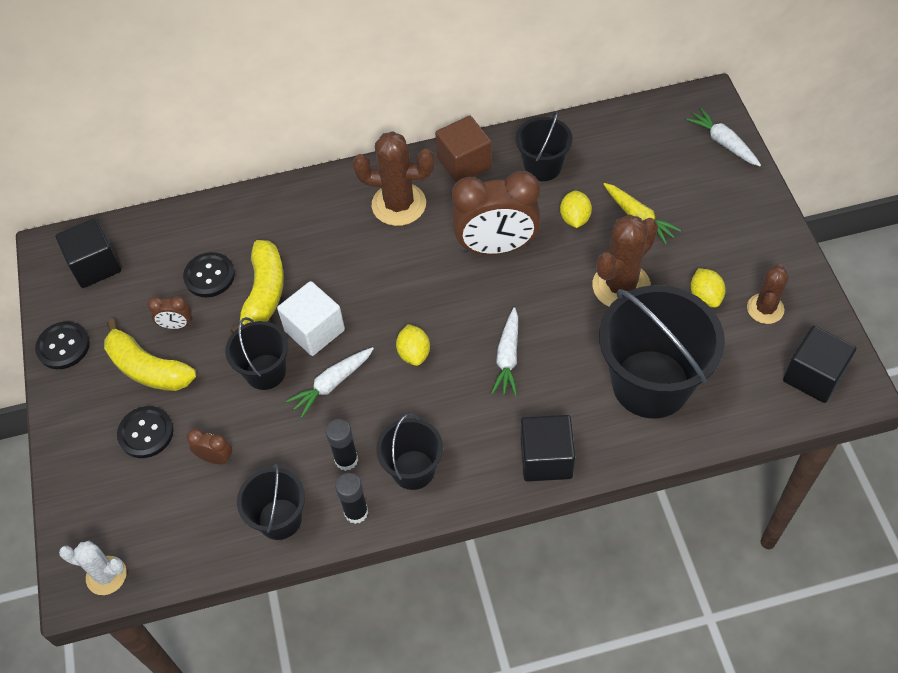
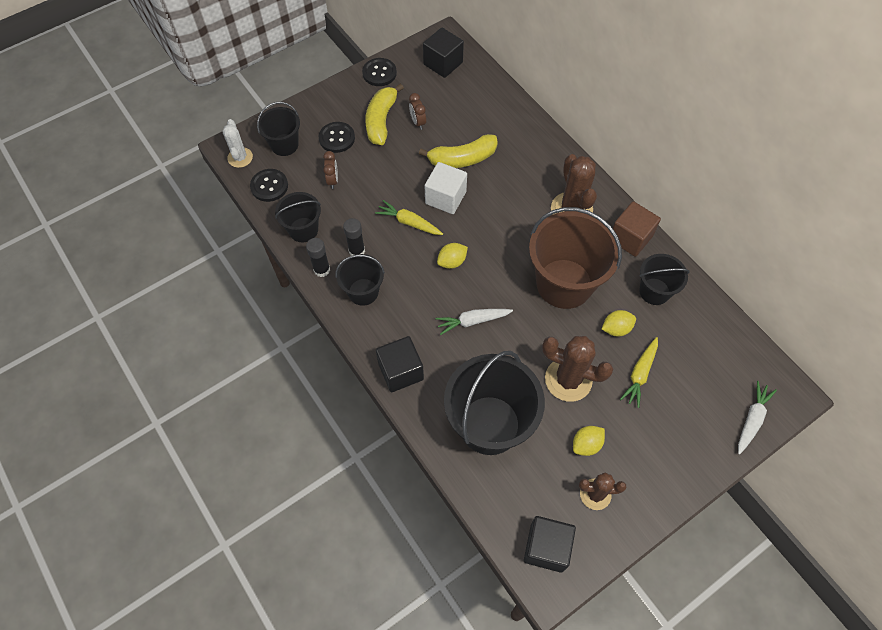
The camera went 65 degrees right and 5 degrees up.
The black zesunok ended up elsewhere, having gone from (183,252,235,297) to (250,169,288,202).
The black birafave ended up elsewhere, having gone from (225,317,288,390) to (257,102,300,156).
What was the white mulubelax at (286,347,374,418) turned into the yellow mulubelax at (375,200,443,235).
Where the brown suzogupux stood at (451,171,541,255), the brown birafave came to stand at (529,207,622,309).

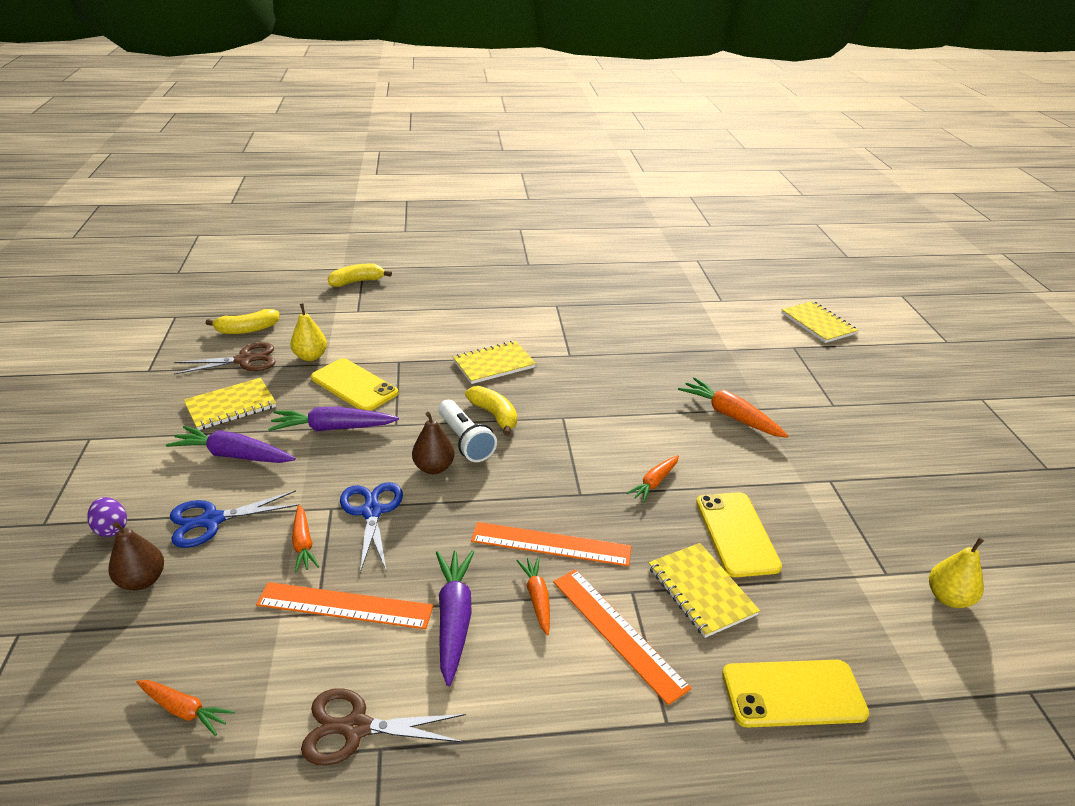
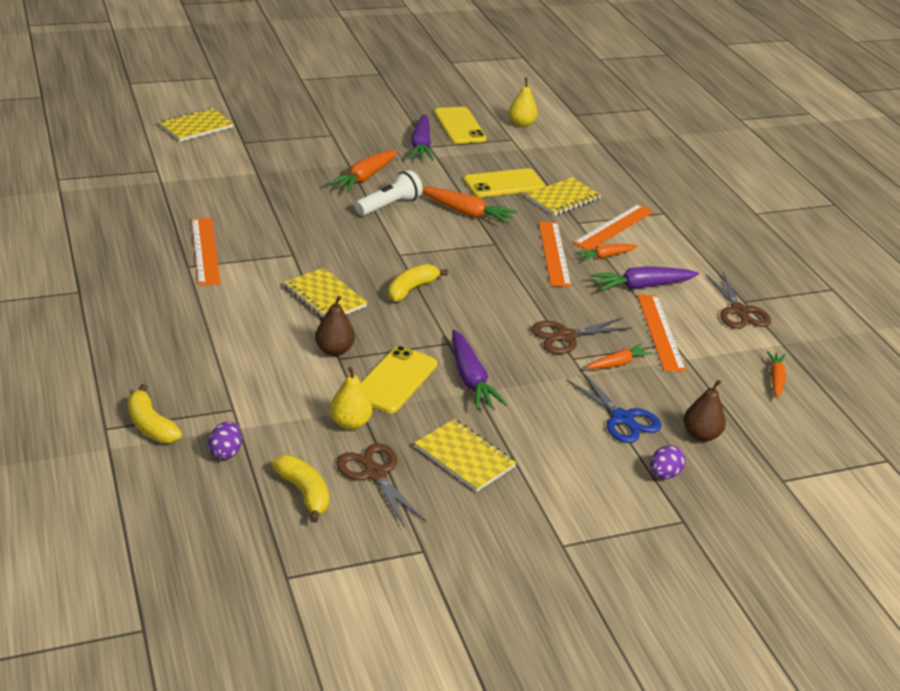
The camera went 105 degrees left and 0 degrees up.
The second view gained the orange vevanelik at (191,218,221,286).
The second view gained the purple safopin at (208,421,242,460).
The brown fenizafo ended up elsewhere, having gone from (412,412,454,474) to (315,296,355,356).
The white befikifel ended up elsewhere, having gone from (438,400,497,462) to (355,170,423,216).
The purple mulubelax ended up elsewhere, having gone from (166,426,296,463) to (409,114,434,161).
The size of the orange mulubelax at (626,455,679,503) changed by a factor of 1.62.
The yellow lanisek ended up elsewhere, having gone from (722,660,869,728) to (434,107,487,144).
What was the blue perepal at (340,482,403,573) turned into the brown perepal at (531,318,632,354).

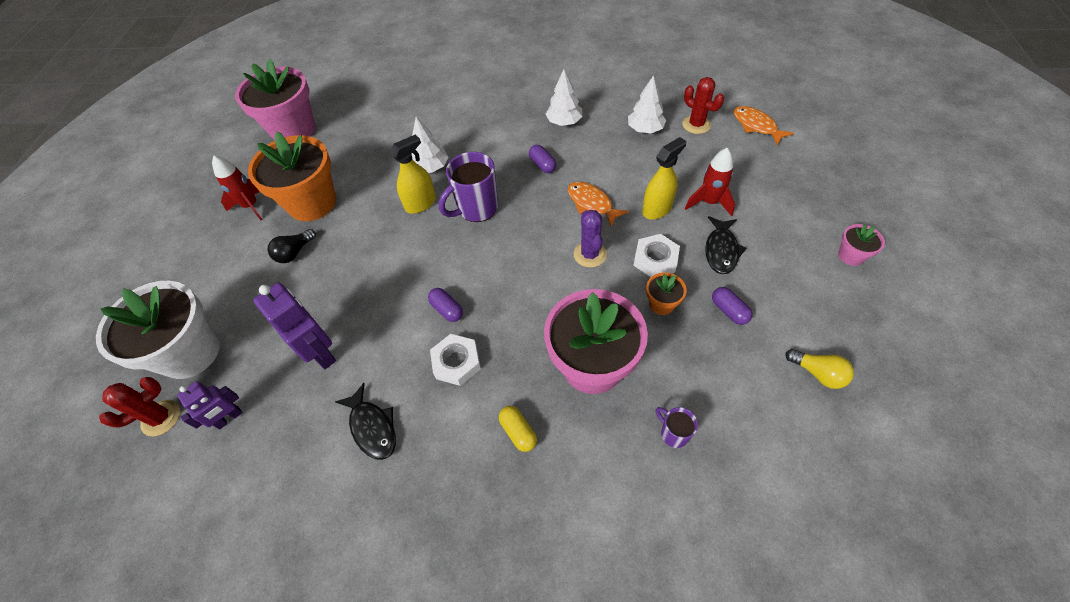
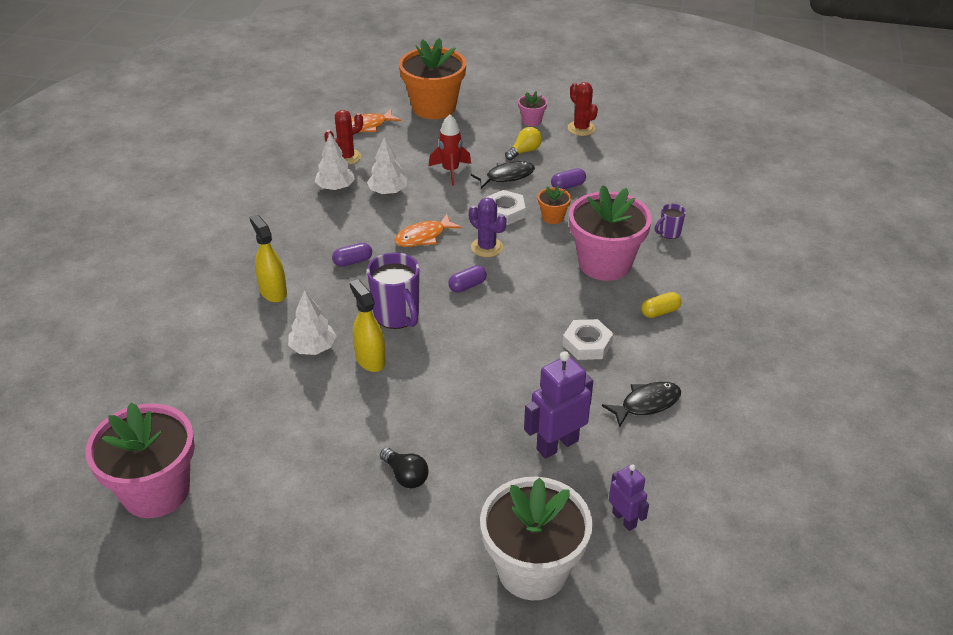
The camera went 85 degrees left and 15 degrees down.
The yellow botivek ended up elsewhere, having gone from (642,137,686,220) to (249,214,287,302).
The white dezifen ended up elsewhere, having gone from (546,69,582,126) to (367,137,407,195).
The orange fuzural ended up elsewhere, having gone from (248,132,336,221) to (399,38,466,119).
The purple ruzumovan ended up elsewhere, having gone from (428,288,463,322) to (448,265,487,293).
The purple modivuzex at (574,210,607,268) ended up facing another way, 45 degrees clockwise from before.
The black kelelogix at (705,216,746,274) ended up facing another way, 45 degrees counterclockwise from before.
The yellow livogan ended up elsewhere, having gone from (786,349,854,389) to (505,127,542,160).
The red modivuzex ended up elsewhere, having gone from (99,377,180,436) to (568,82,598,136).
The second view lost the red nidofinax at (212,156,263,220).

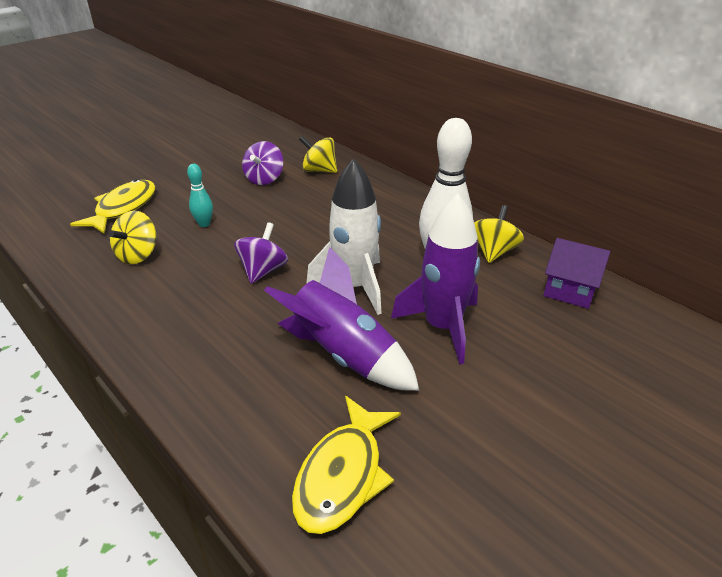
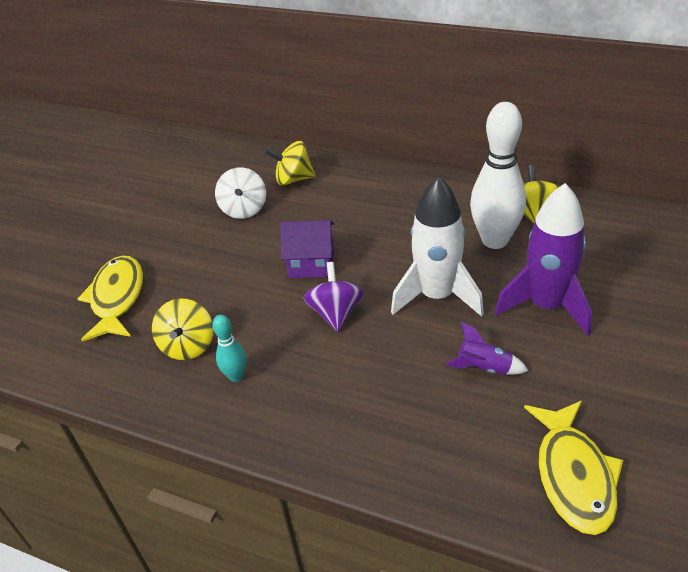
The camera went 20 degrees left and 5 degrees up.
The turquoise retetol ended up elsewhere, having gone from (187,164,213,227) to (212,315,247,382).
What was the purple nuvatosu at (242,141,283,185) turned into the white nuvatosu at (215,167,266,219).
The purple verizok ended up elsewhere, having gone from (544,238,610,309) to (280,220,334,278).
The size of the purple nidofinax at (264,247,419,391) changed by a factor of 0.48.

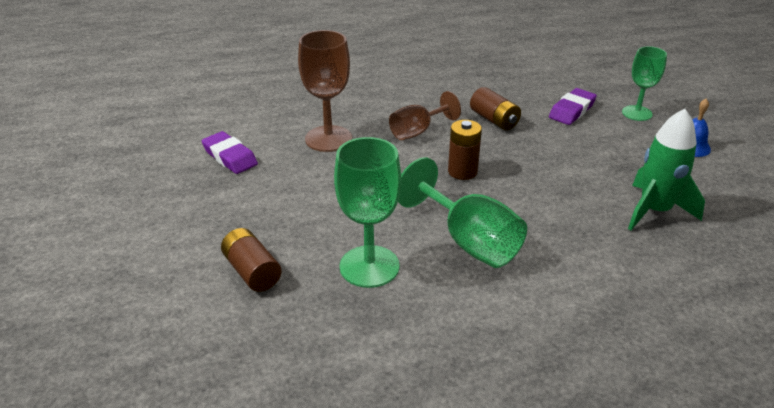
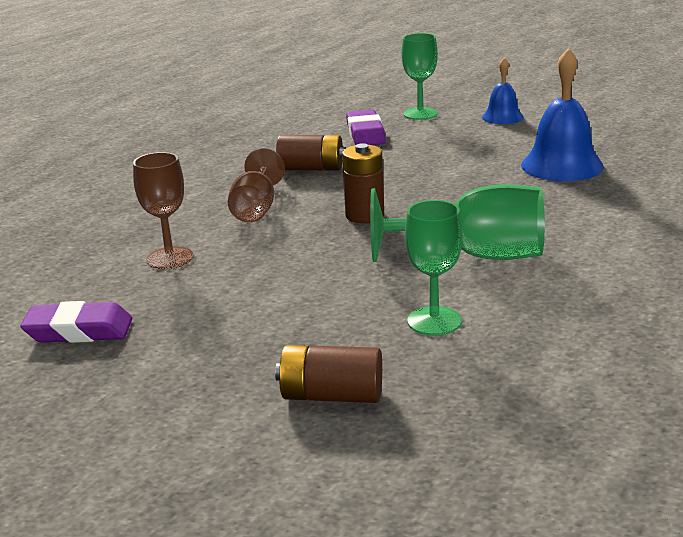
The camera went 45 degrees left and 10 degrees down.
The size of the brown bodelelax at (298,30,352,152) changed by a factor of 0.66.
The size of the green bodelelax at (334,137,401,288) changed by a factor of 0.66.
Where the green nidofinax stood at (628,109,705,230), the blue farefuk came to stand at (521,48,604,181).

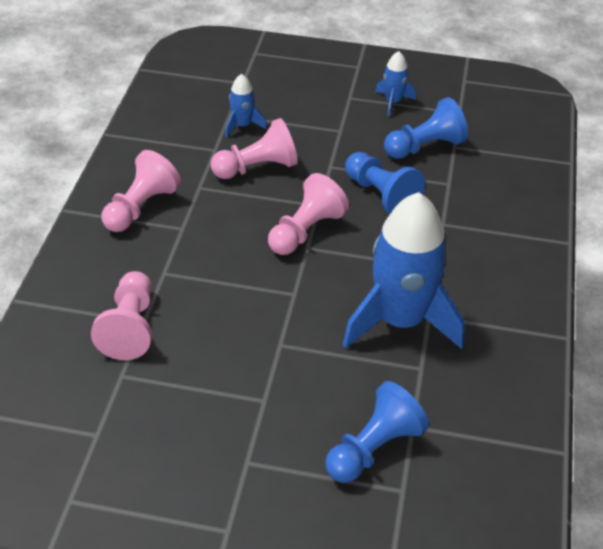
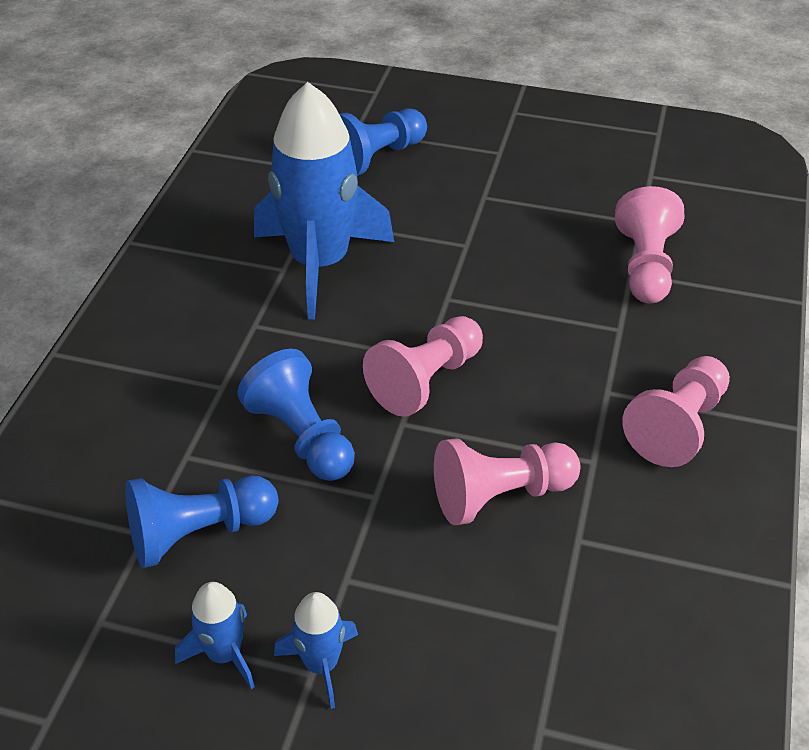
The camera went 175 degrees left and 0 degrees up.
The blue nidofinax ended up elsewhere, having gone from (225,74,267,138) to (274,592,358,709).

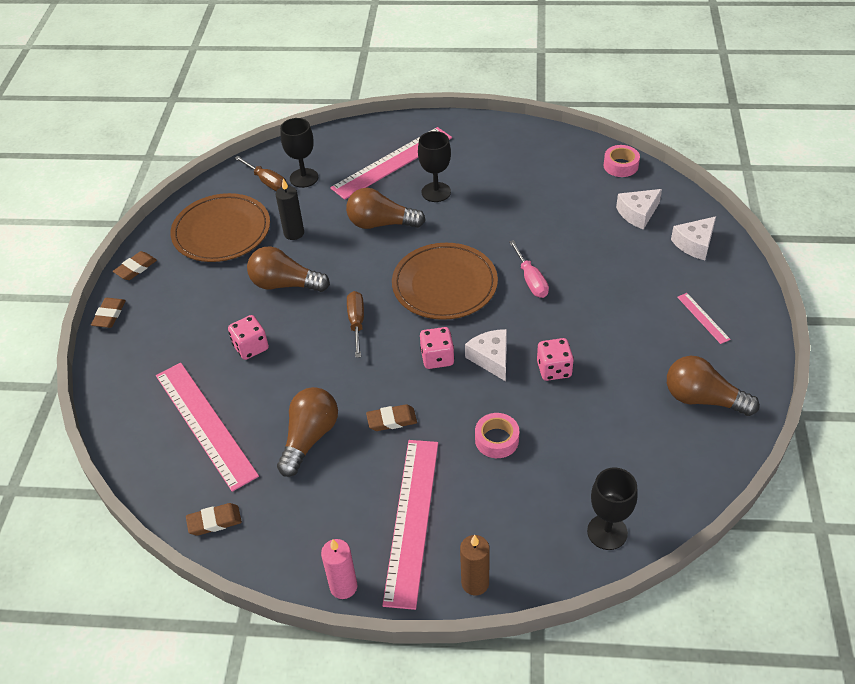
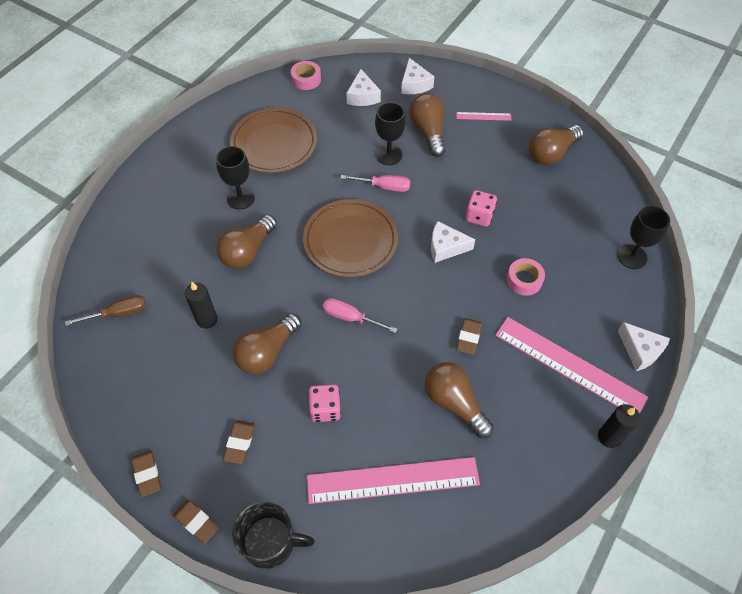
The camera went 65 degrees left and 10 degrees up.
The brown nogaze ended up elsewhere, having gone from (186,503,242,536) to (223,420,255,464).
The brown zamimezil ended up elsewhere, having gone from (170,193,270,262) to (230,108,317,173).
The second view gained the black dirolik at (232,501,315,569).
What was the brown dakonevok at (347,291,364,358) turned into the pink dakonevok at (323,298,397,333).
The black bodelelax ended up elsewhere, having gone from (280,118,318,188) to (375,102,406,165).
The second view gained the brown livogan at (409,93,446,157).
What was the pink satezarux at (321,539,357,599) turned into the black satezarux at (598,404,640,448).
Where the brown satezarux stood at (460,535,490,595), the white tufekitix came to stand at (618,322,670,371).
The second view lost the pink vevanelik at (330,127,452,200).
The second view lost the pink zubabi at (420,327,454,369).

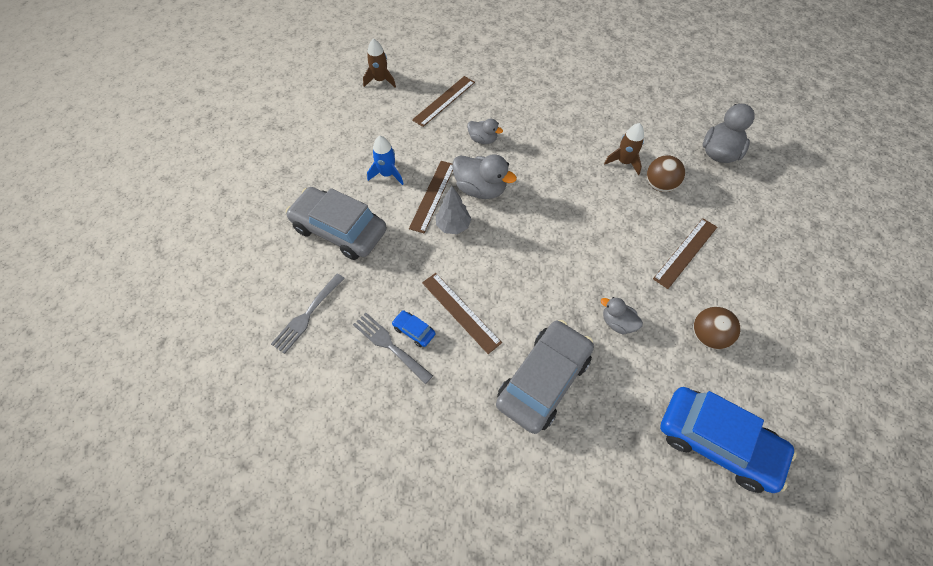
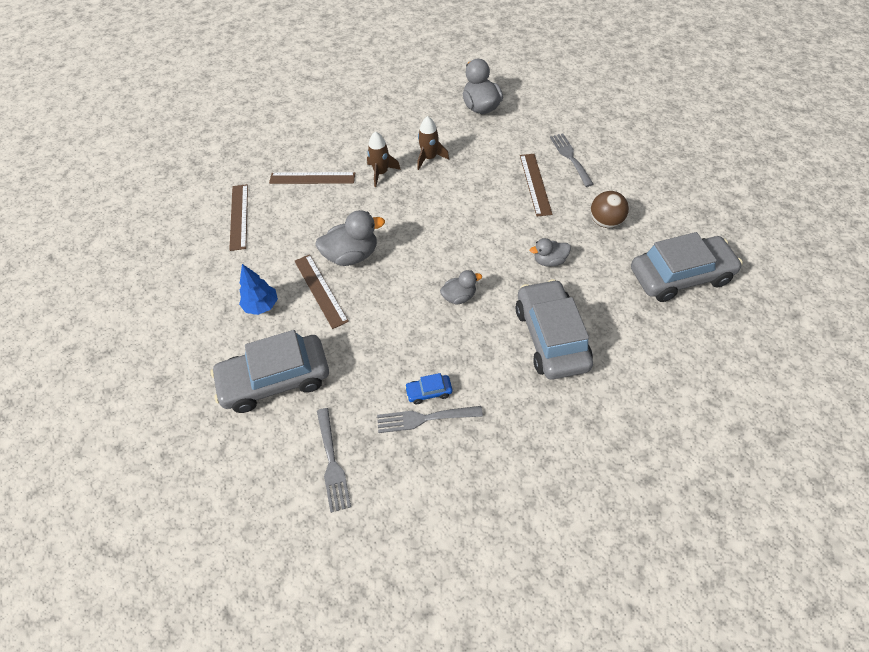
The camera went 45 degrees left and 5 degrees down.
Where the blue nidofinax stood at (367,136,404,185), the blue dezifen came to stand at (239,264,278,315).
The brown vevanelik ended up elsewhere, having gone from (422,273,502,354) to (269,172,355,184).
The brown nidofinax ended up elsewhere, having gone from (363,38,396,88) to (367,131,401,187).
The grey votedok ended up elsewhere, having gone from (467,119,503,144) to (440,270,482,304).
The second view gained the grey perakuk at (550,133,594,187).
What was the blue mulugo at (660,387,797,493) turned into the grey mulugo at (631,232,743,302).
The second view lost the grey dezifen at (436,186,471,234).
The second view lost the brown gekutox at (647,155,685,192).

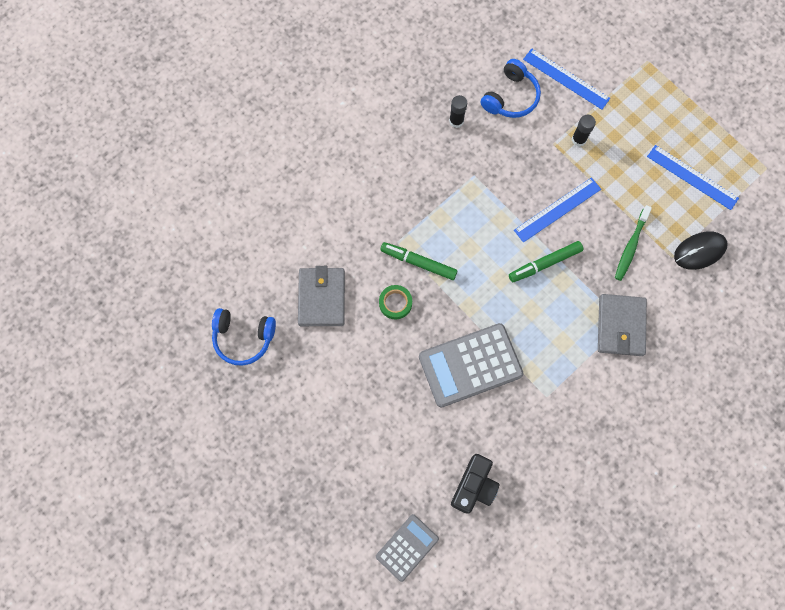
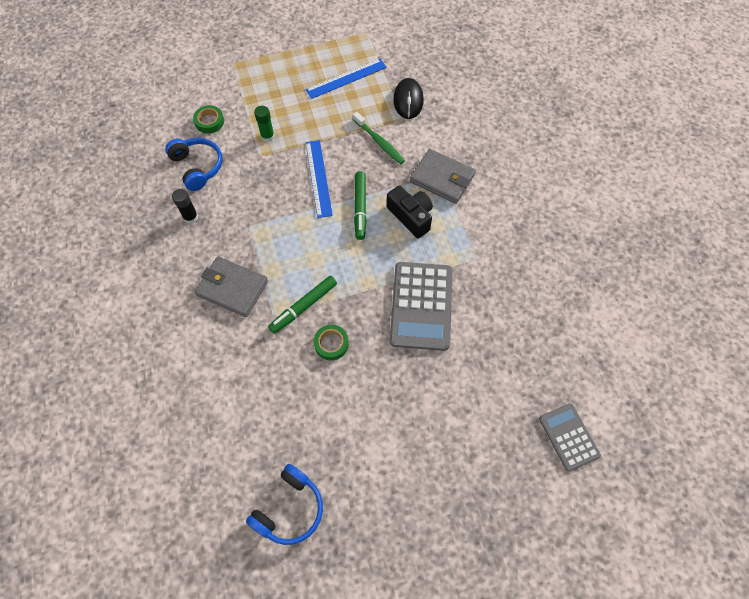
The camera went 65 degrees left and 10 degrees down.
Where the blue vevanelik stood at (523,48,610,110), the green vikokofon came to stand at (193,105,224,134).
The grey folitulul ended up elsewhere, having gone from (298,266,345,326) to (195,256,268,317).
What was the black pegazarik at (572,115,596,147) turned into the green pegazarik at (254,106,275,142).
The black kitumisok ended up elsewhere, having gone from (451,454,499,514) to (387,185,433,238).

